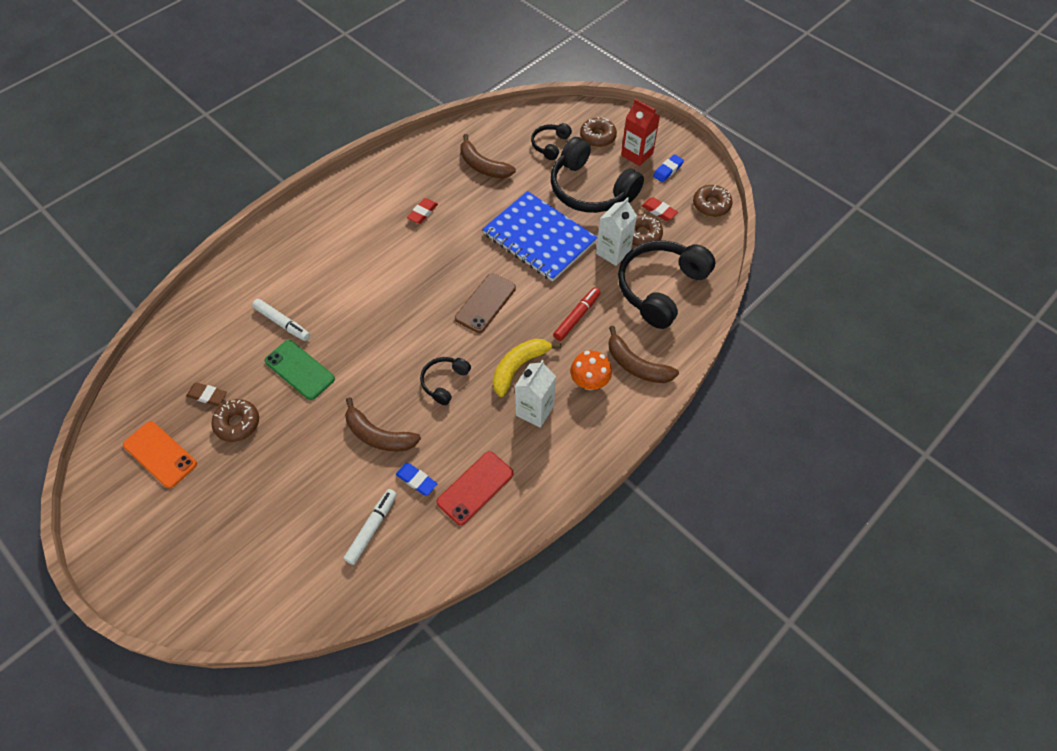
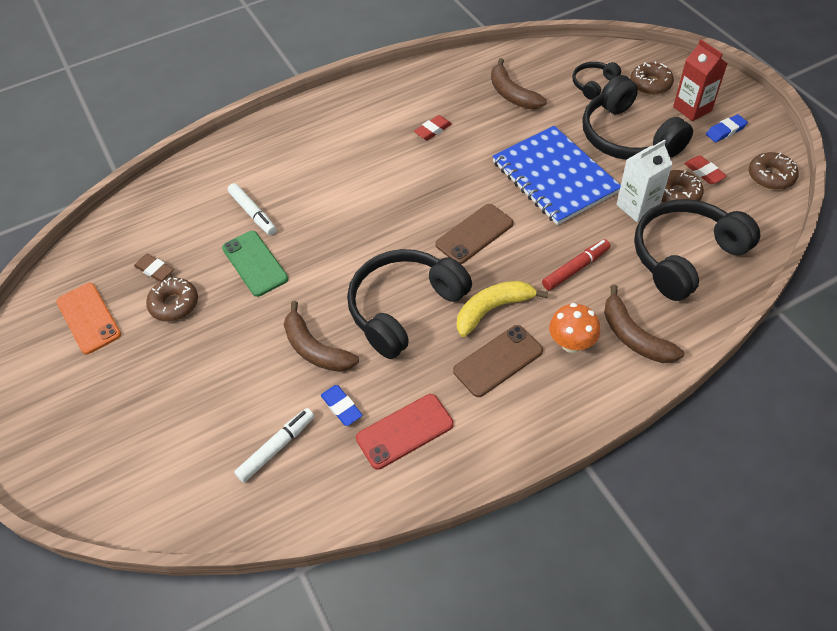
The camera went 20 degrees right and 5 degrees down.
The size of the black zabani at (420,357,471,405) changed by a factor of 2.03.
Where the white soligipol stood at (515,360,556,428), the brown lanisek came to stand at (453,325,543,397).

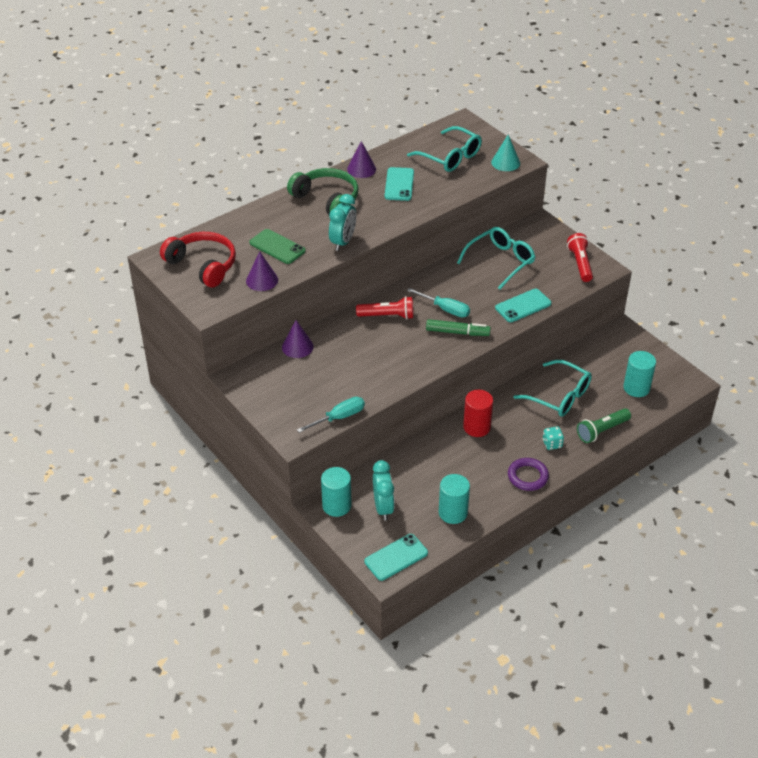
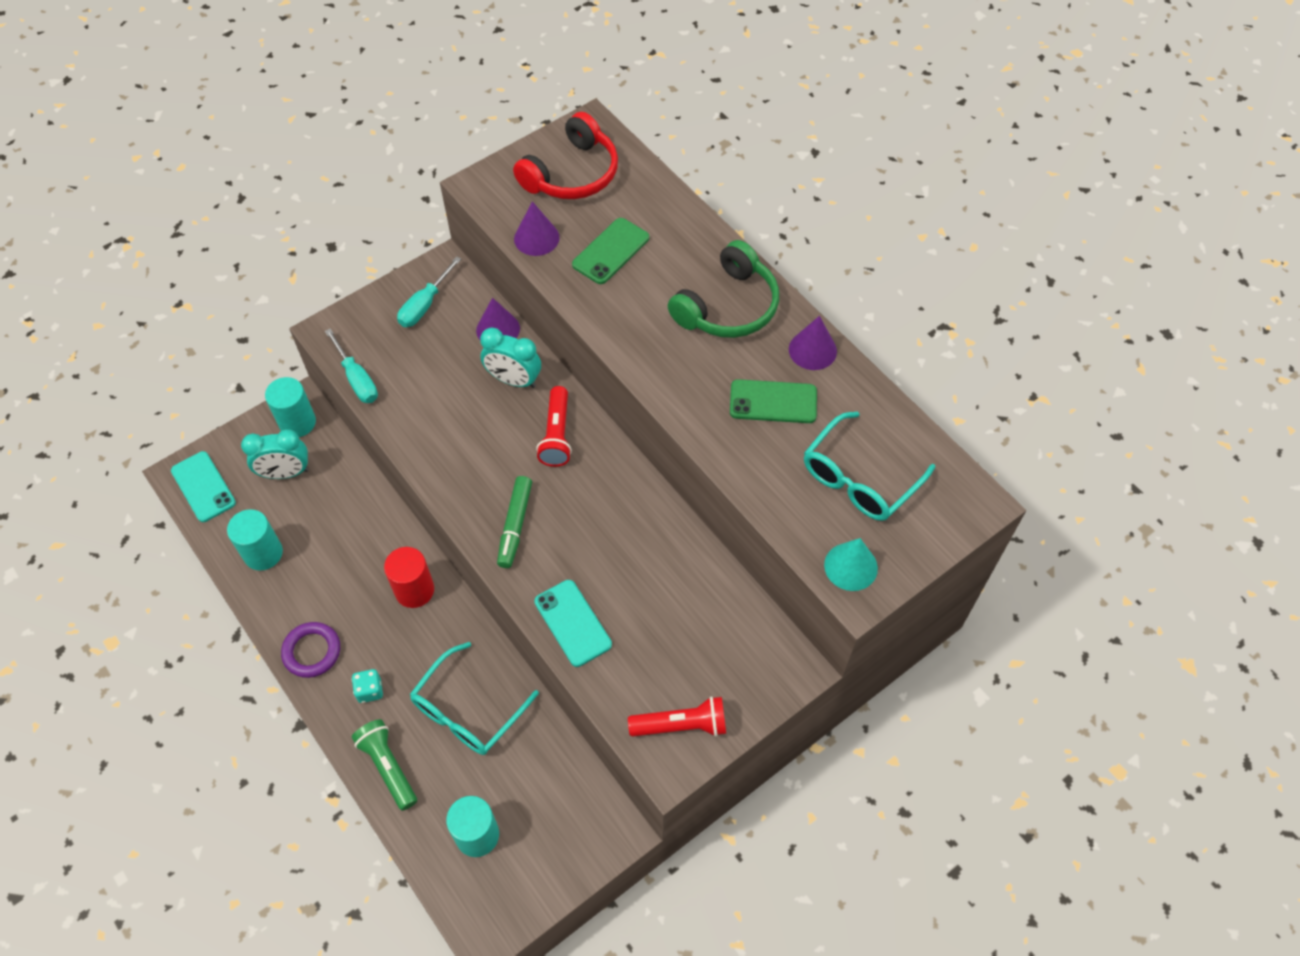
The camera went 90 degrees right and 15 degrees up.
The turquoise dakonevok ended up elsewhere, having gone from (407,288,470,317) to (397,256,461,327).
The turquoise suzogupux ended up elsewhere, having gone from (329,194,356,251) to (480,327,541,388).
What was the turquoise lanisek at (385,167,414,201) turned into the green lanisek at (730,379,817,423).
The second view lost the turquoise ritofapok at (457,227,535,290).

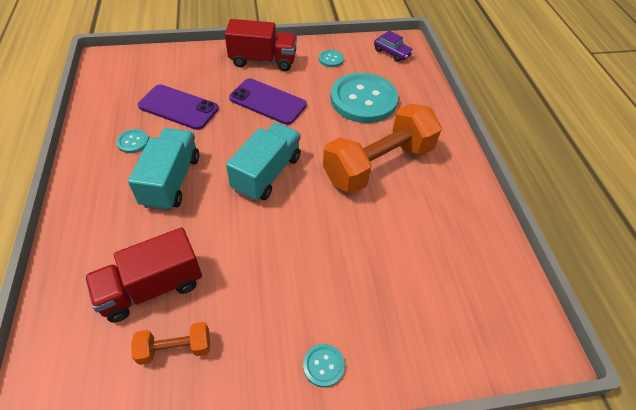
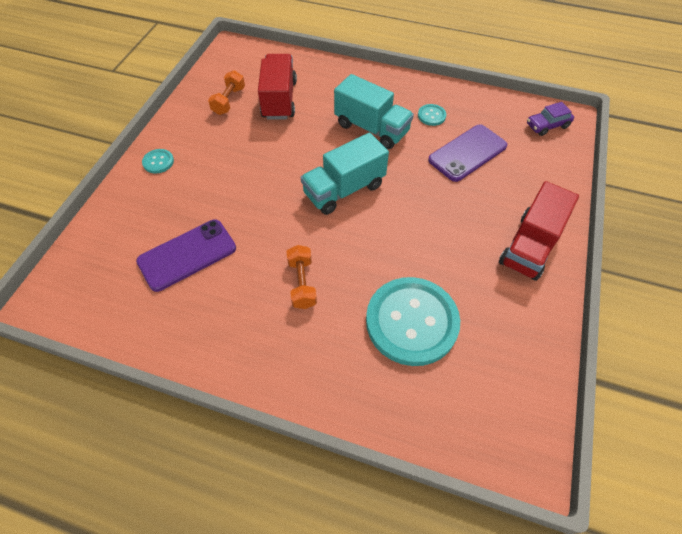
The camera went 120 degrees right and 5 degrees up.
The purple lanisek ended up elsewhere, having gone from (229,78,307,125) to (136,220,236,292).
The size of the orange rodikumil at (323,104,442,194) changed by a factor of 0.45.
The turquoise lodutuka at (226,122,301,201) ended up facing another way, 90 degrees clockwise from before.
The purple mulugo ended up elsewhere, having gone from (374,31,413,62) to (527,102,574,136).
The second view lost the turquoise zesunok at (319,50,344,67).

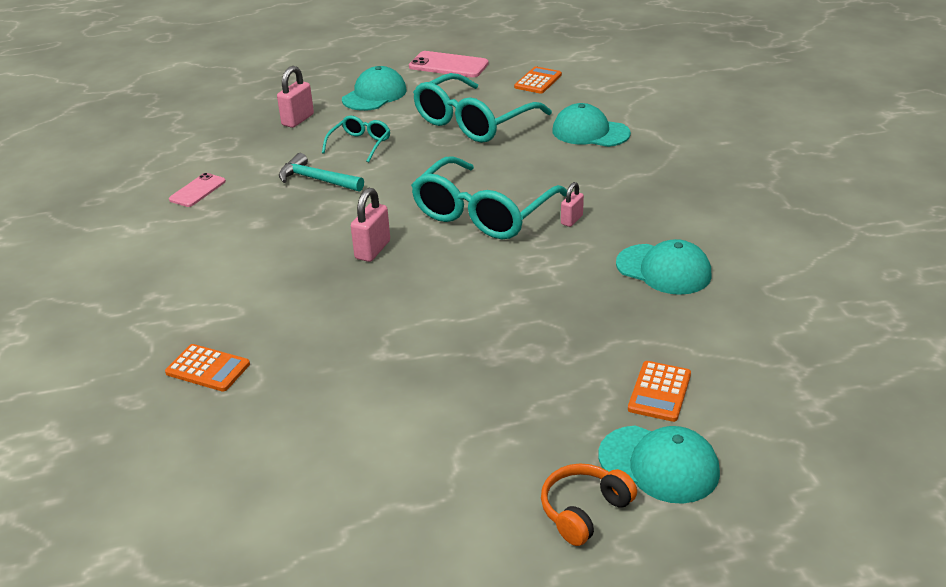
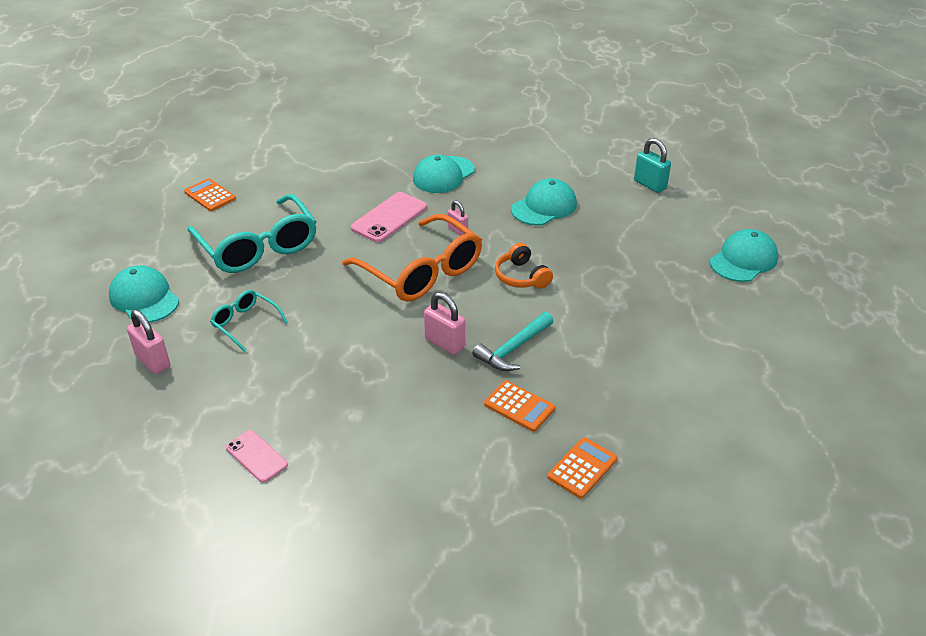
The camera went 75 degrees left and 5 degrees up.
What was the turquoise ritofapok at (411,156,567,239) turned into the orange ritofapok at (342,214,482,302).
The pink lanisek ended up elsewhere, having gone from (409,51,488,77) to (351,192,427,242).
The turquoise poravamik ended up elsewhere, having gone from (552,103,631,147) to (413,155,475,193).
The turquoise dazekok ended up elsewhere, having gone from (279,153,364,192) to (472,312,553,371).
The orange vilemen ended up elsewhere, having gone from (628,361,691,422) to (484,381,555,432).
The orange zabani ended up elsewhere, having gone from (541,464,637,546) to (495,243,553,289).
The second view gained the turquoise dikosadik at (634,138,671,193).

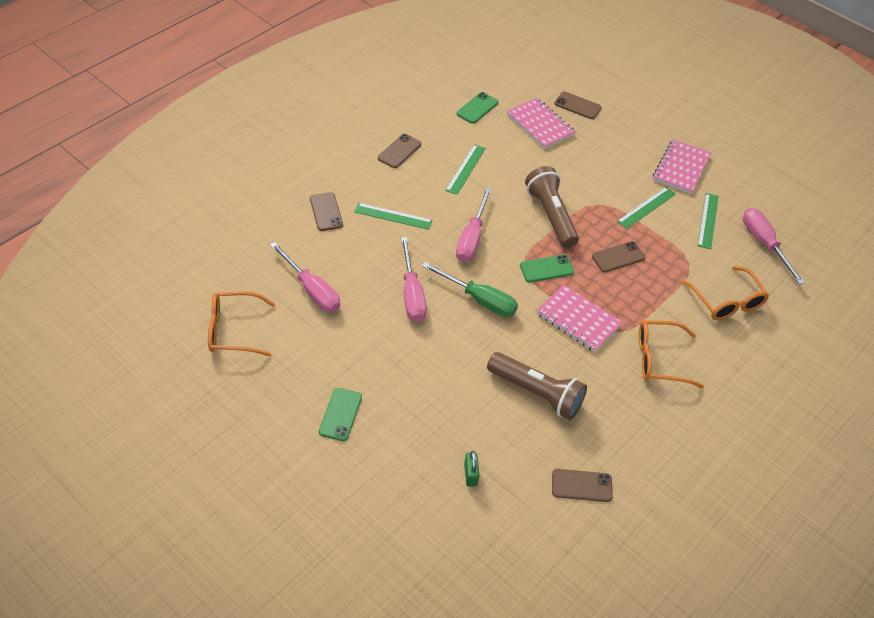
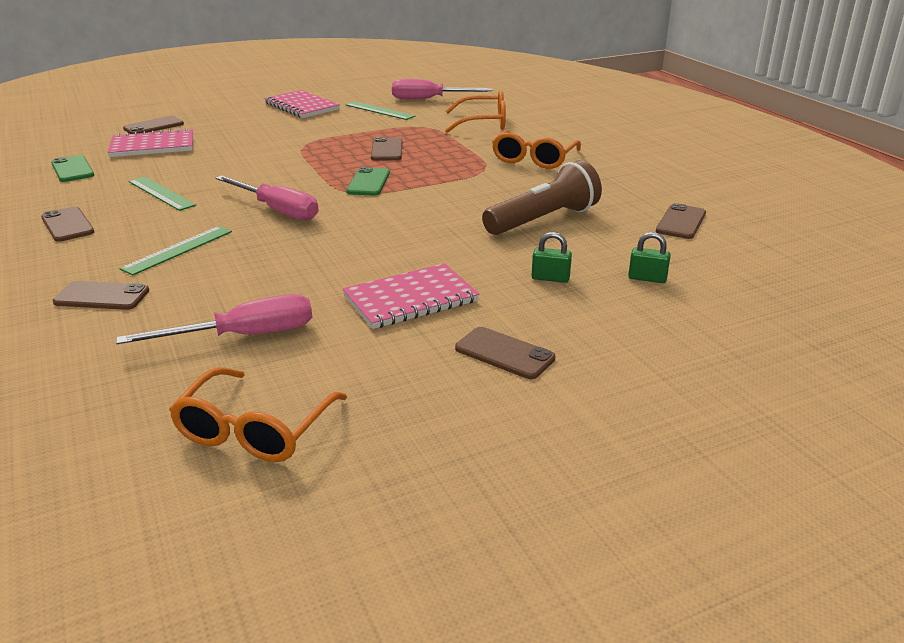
The camera went 65 degrees left and 20 degrees down.
The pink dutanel ended up elsewhere, having gone from (536,284,622,352) to (342,263,480,329).
What was the green lanisek at (319,388,362,441) turned into the brown lanisek at (455,327,556,379).
The second view gained the green dikosadik at (531,232,572,283).
The second view lost the pink dakonevok at (401,237,427,322).
The second view lost the green dakonevok at (422,262,518,317).
The second view lost the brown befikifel at (525,166,579,248).
The second view lost the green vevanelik at (617,187,676,229).

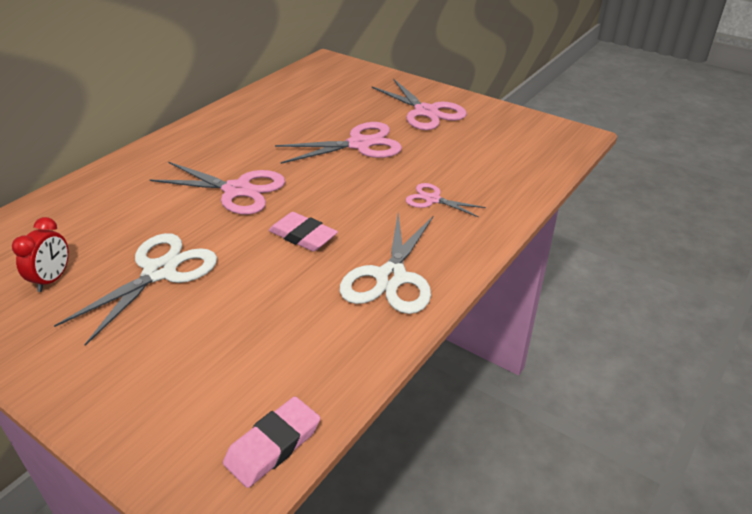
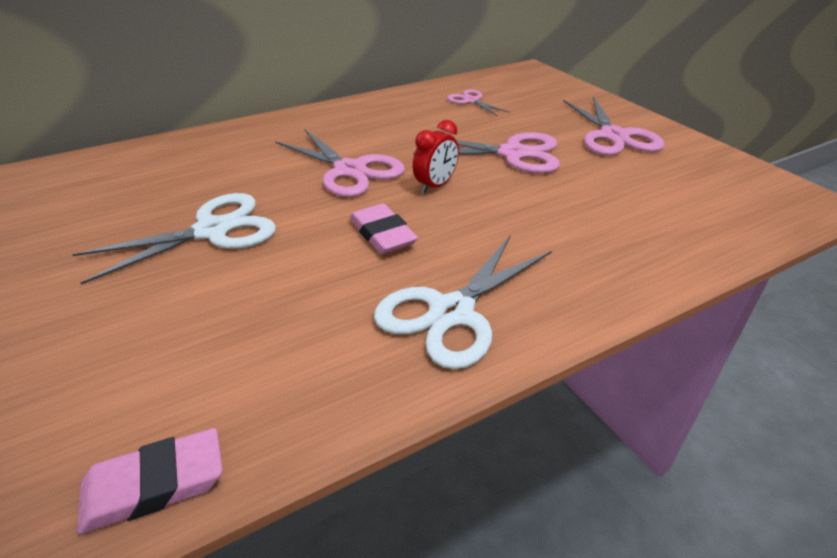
The camera went 25 degrees right and 0 degrees up.
The red suzogupux ended up elsewhere, having gone from (12,217,69,292) to (413,120,459,193).
The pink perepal ended up elsewhere, having gone from (406,183,486,217) to (447,89,510,116).

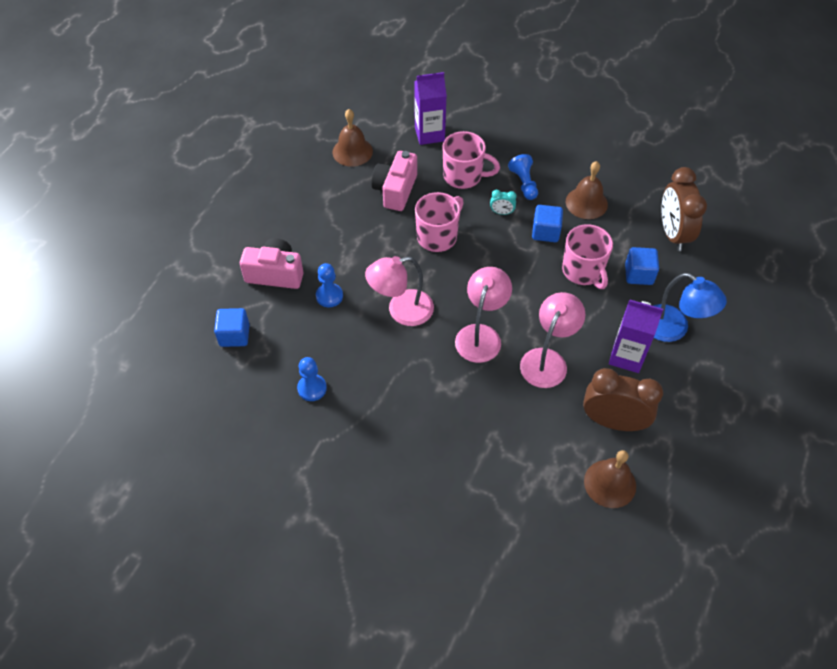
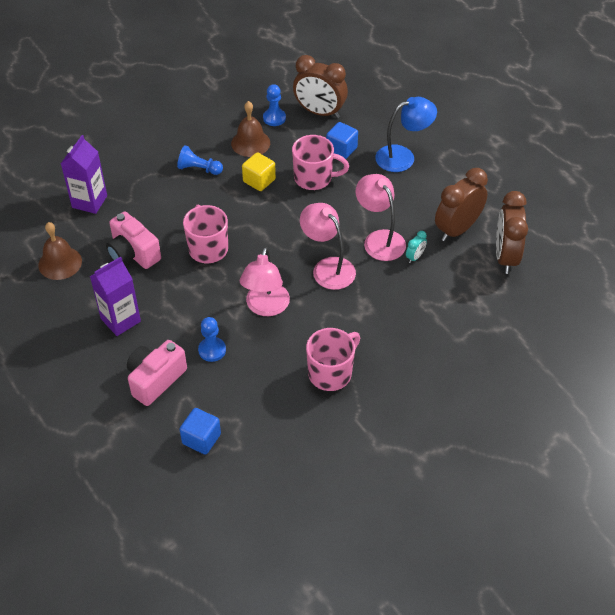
The camera went 60 degrees left and 5 degrees down.
The purple soligipol ended up elsewhere, having gone from (609,300,663,373) to (90,257,141,336).
What was the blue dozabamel at (532,205,563,242) turned into the yellow dozabamel at (242,152,276,191).
The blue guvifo ended up elsewhere, having gone from (297,357,327,401) to (263,84,286,126).
The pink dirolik ended up elsewhere, having gone from (442,131,500,189) to (306,328,360,391).
The turquoise suzogupux ended up elsewhere, having gone from (490,190,516,215) to (406,231,427,263).
Where the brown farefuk stood at (584,450,636,508), the brown suzogupux came to stand at (496,191,528,274).

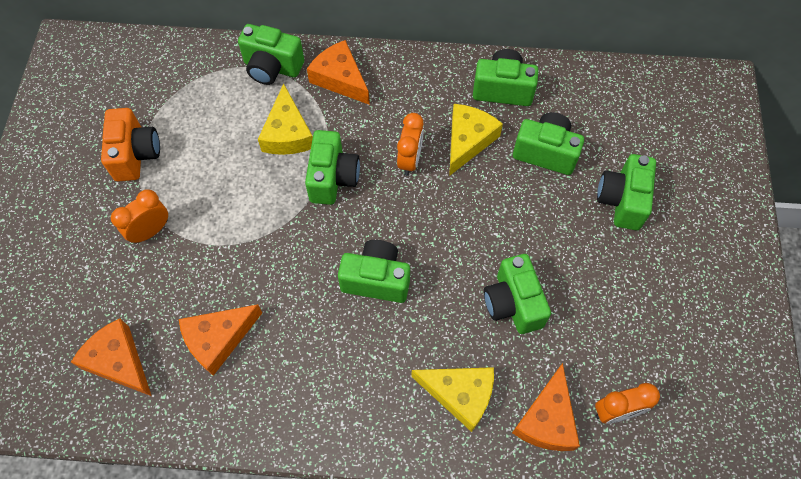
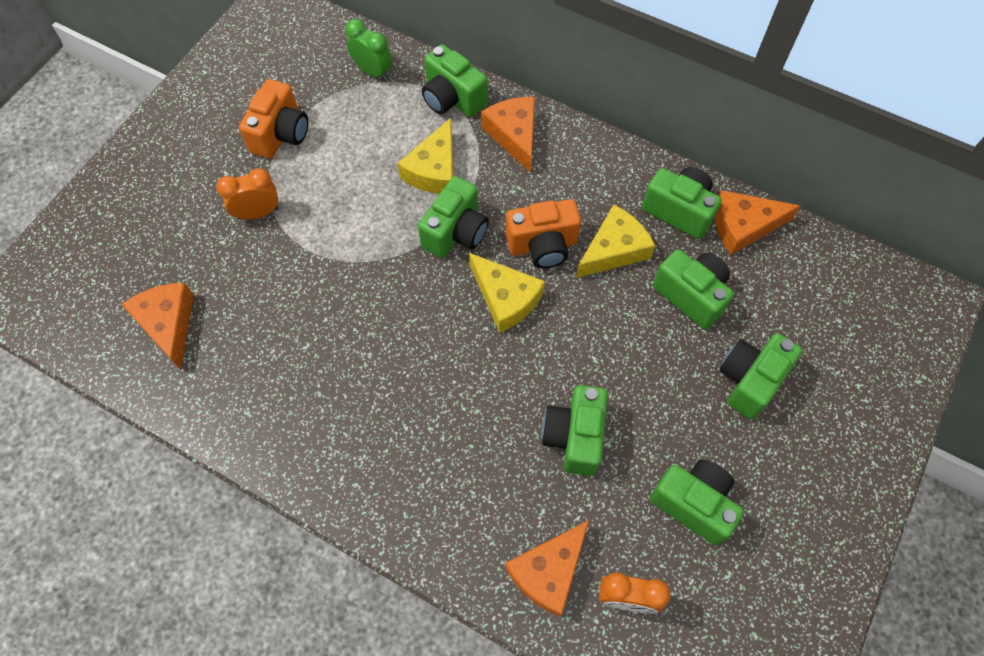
The camera went 25 degrees right and 0 degrees up.
The second view gained the green suzogupux at (345,19,392,81).
The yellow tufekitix ended up elsewhere, having gone from (411,367,494,432) to (469,253,545,333).
Where the orange suzogupux stood at (397,113,424,176), the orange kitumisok came to stand at (506,199,581,268).
The green kitumisok ended up elsewhere, having gone from (338,240,410,303) to (650,459,744,545).
The orange tufekitix ended up elsewhere, having gone from (179,304,262,376) to (715,190,800,255).

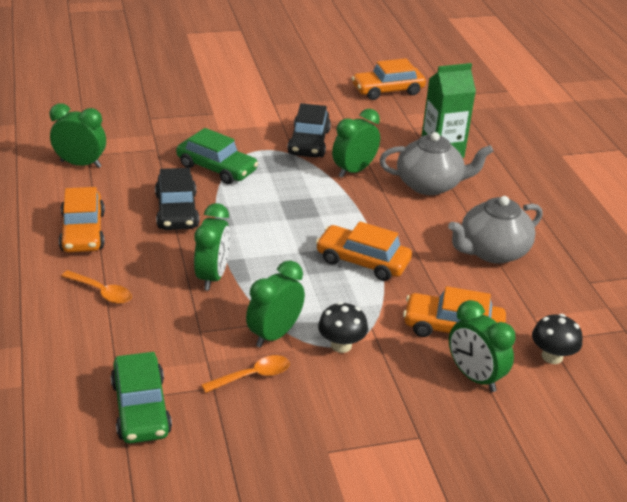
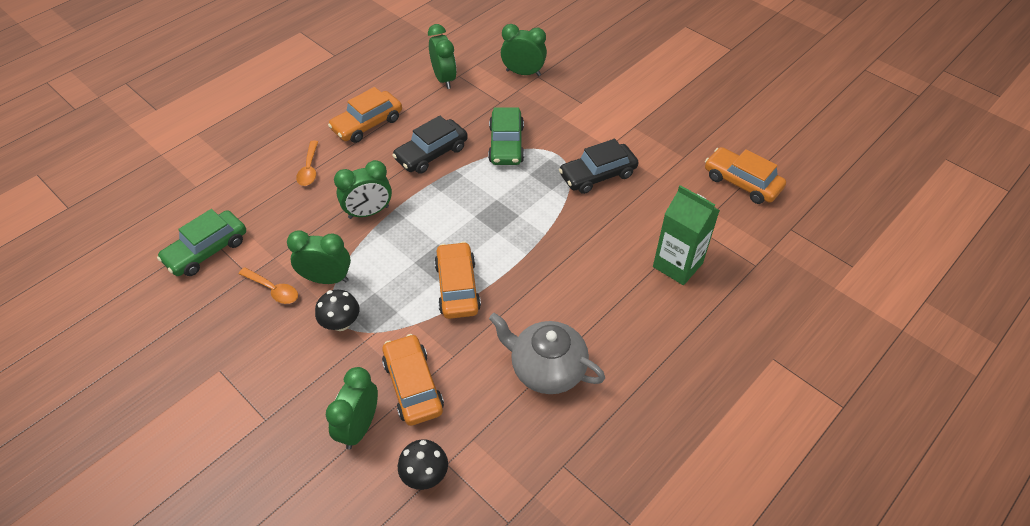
The camera went 60 degrees right and 15 degrees up.
The green suzogupux ended up elsewhere, having gone from (332,109,380,178) to (501,24,547,76).
The second view lost the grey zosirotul at (380,132,494,195).

